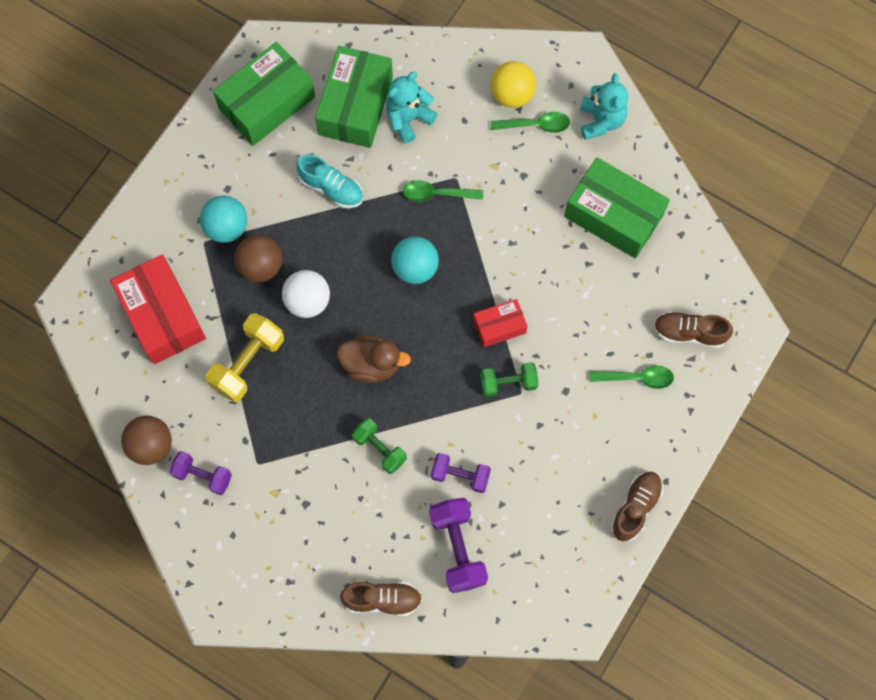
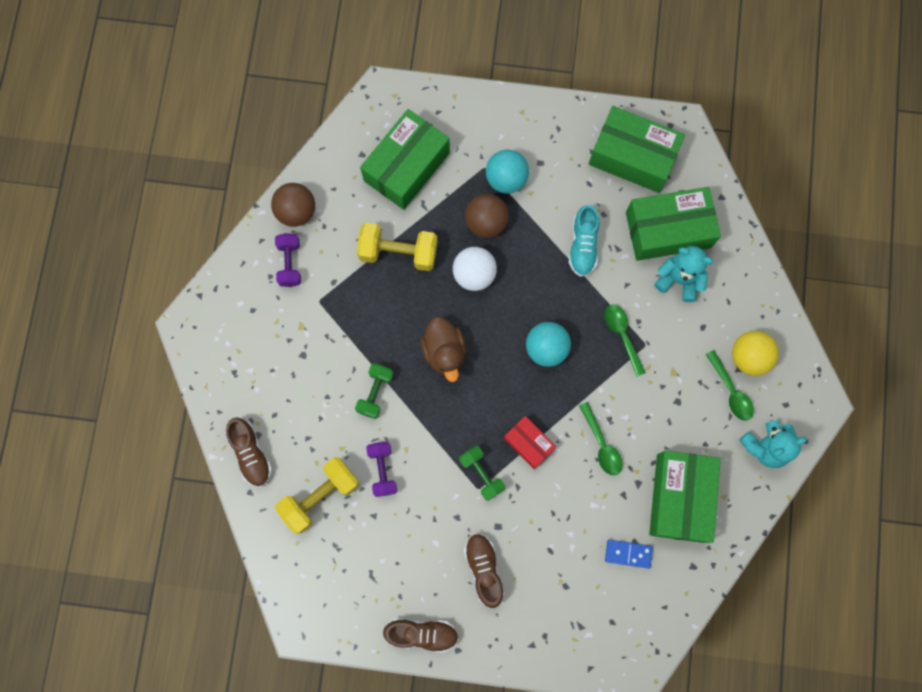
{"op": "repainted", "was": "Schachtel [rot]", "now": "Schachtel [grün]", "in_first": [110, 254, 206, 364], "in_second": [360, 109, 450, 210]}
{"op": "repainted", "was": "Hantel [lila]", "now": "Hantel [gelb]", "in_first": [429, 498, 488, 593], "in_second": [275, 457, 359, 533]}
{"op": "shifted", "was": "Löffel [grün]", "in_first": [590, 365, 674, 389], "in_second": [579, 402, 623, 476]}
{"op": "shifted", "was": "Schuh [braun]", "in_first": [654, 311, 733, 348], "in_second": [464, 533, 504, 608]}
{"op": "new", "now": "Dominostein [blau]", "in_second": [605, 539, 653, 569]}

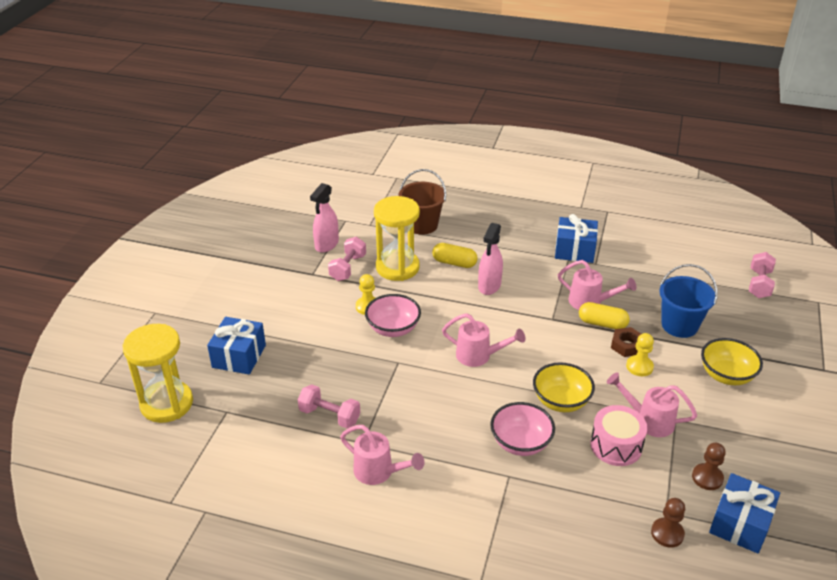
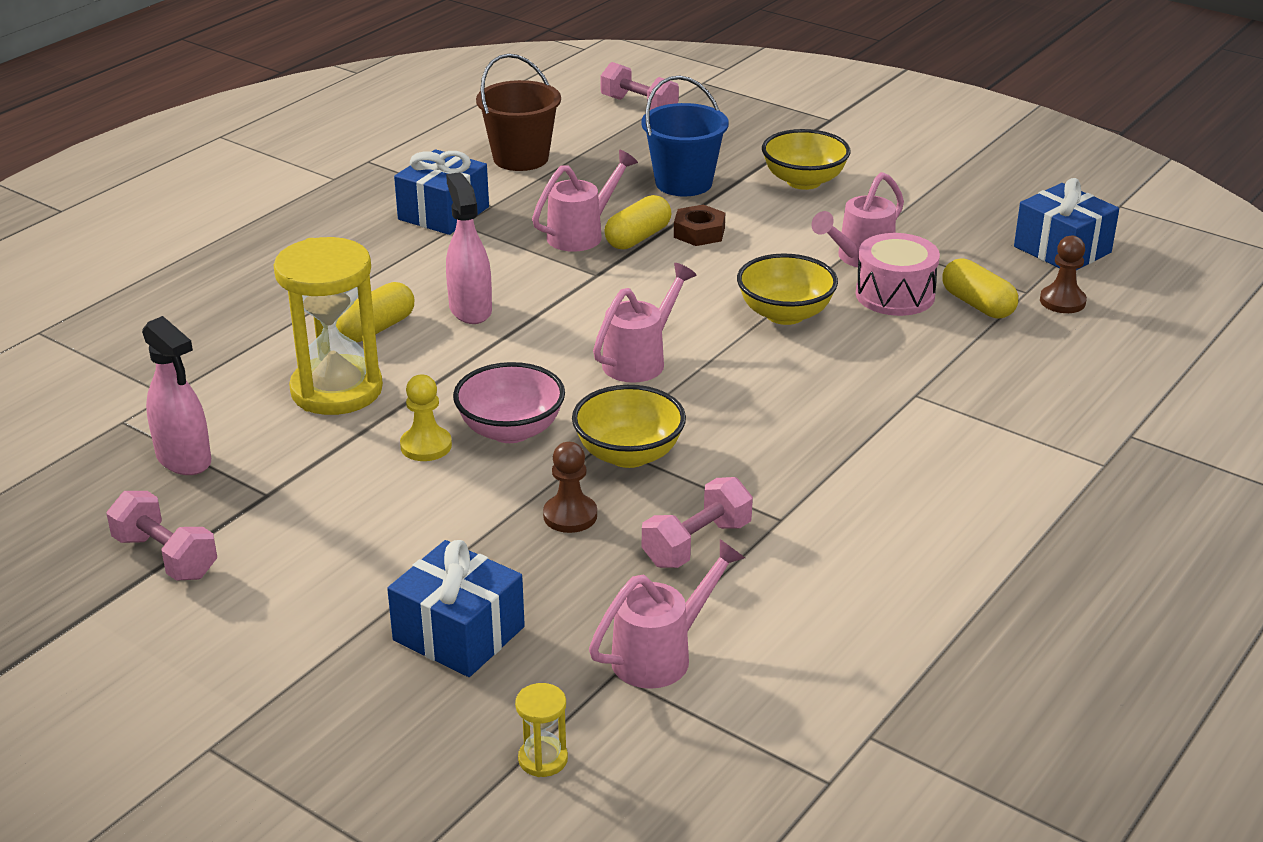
{"op": "scaled", "was": "Sanduhr [gelb]", "in_first": [123, 324, 193, 423], "in_second": [515, 683, 568, 777], "ratio": 0.41}
{"op": "shifted", "was": "Hantel [rosa]", "in_first": [328, 237, 366, 281], "in_second": [106, 491, 217, 581]}
{"op": "shifted", "was": "Gießkanne [rosa]", "in_first": [340, 425, 425, 485], "in_second": [589, 539, 745, 689]}
{"op": "shifted", "was": "Eimer [braun]", "in_first": [398, 169, 446, 235], "in_second": [476, 54, 561, 171]}
{"op": "rotated", "was": "Sprühflasche [rosa]", "in_first": [478, 223, 503, 295], "in_second": [446, 172, 492, 324], "clockwise": -150}
{"op": "gone", "was": "Schüssel [rosa]", "in_first": [490, 402, 555, 456]}
{"op": "gone", "was": "Bauer [gelb]", "in_first": [626, 333, 654, 376]}
{"op": "shifted", "was": "Bauer [braun]", "in_first": [692, 443, 726, 490], "in_second": [543, 442, 597, 533]}
{"op": "new", "now": "Schüssel [gelb]", "in_second": [572, 385, 686, 468]}
{"op": "new", "now": "Kapsel [gelb]", "in_second": [942, 258, 1018, 318]}

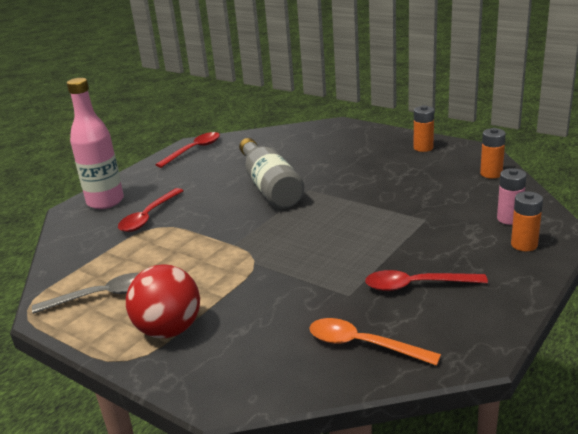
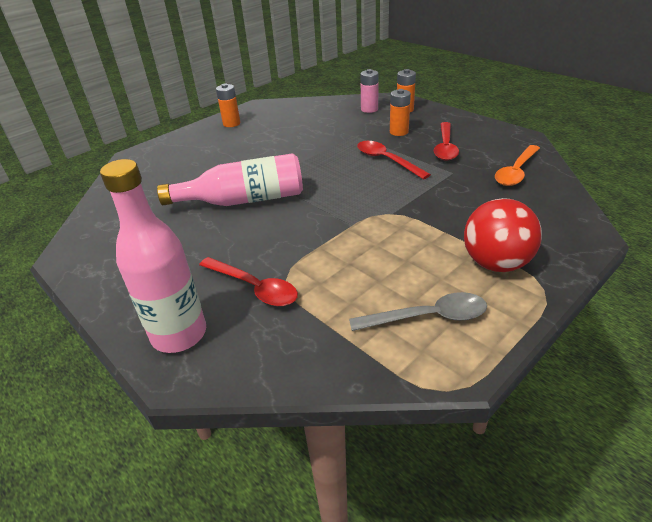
{"op": "rotated", "was": "Löffel [grau]", "in_first": [32, 273, 139, 314], "in_second": [349, 292, 487, 331], "clockwise": 90}
{"op": "shifted", "was": "Löffel [rot]", "in_first": [155, 132, 220, 168], "in_second": [357, 141, 431, 180]}
{"op": "repainted", "was": "Flasche [grau]", "now": "Flasche [rosa]", "in_first": [239, 138, 304, 209], "in_second": [157, 153, 303, 206]}
{"op": "shifted", "was": "Batterie [orange]", "in_first": [480, 128, 506, 178], "in_second": [390, 89, 411, 136]}

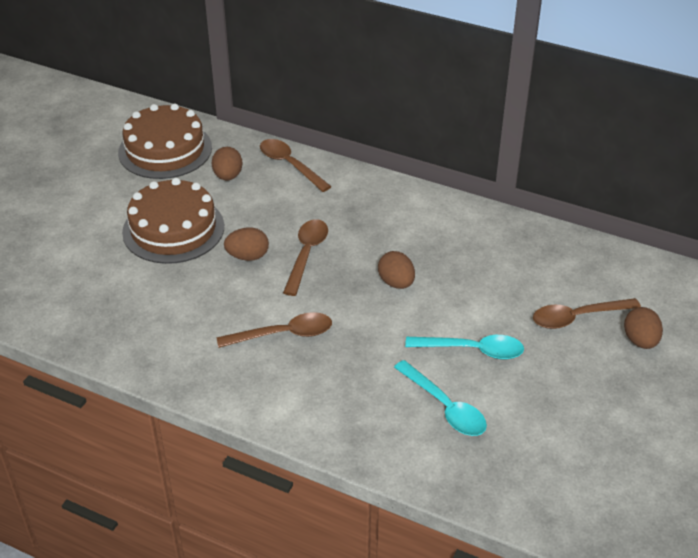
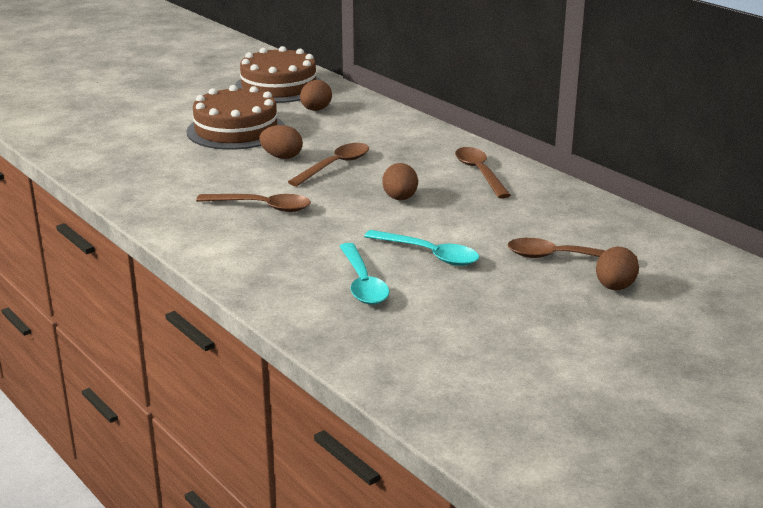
{"op": "shifted", "was": "Löffel [braun]", "in_first": [260, 139, 332, 192], "in_second": [455, 147, 511, 198]}

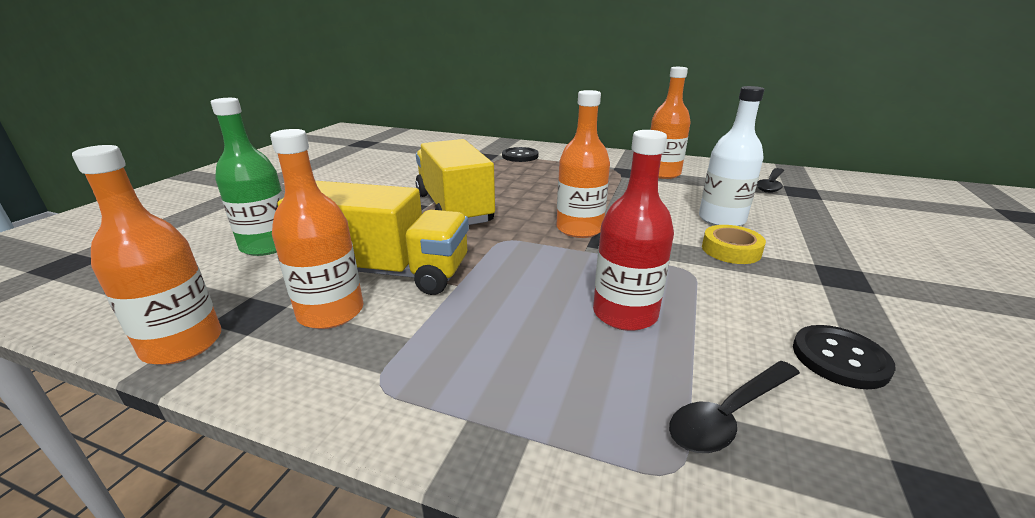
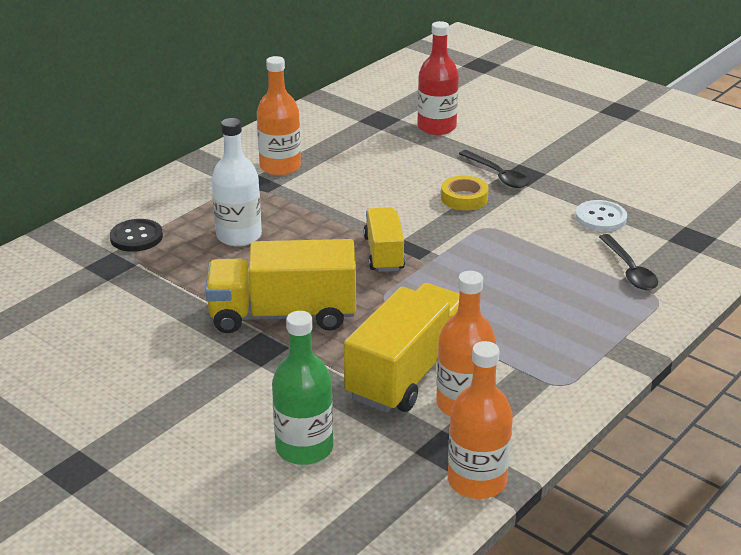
{"op": "swapped", "was": "Flasche [orange]", "now": "Lastwagen [gelb]", "in_first": [556, 90, 610, 238], "in_second": [363, 207, 405, 272]}
{"op": "shifted", "was": "Flasche [rot]", "in_first": [593, 130, 674, 331], "in_second": [417, 21, 459, 135]}
{"op": "shifted", "was": "Flasche [weiß]", "in_first": [699, 86, 764, 226], "in_second": [212, 118, 262, 246]}
{"op": "shifted", "was": "Löffel [schwarz]", "in_first": [757, 168, 784, 193], "in_second": [459, 150, 529, 188]}
{"op": "repainted", "was": "Knopf [schwarz]", "now": "Knopf [weiß]", "in_first": [793, 325, 896, 389], "in_second": [575, 200, 627, 231]}

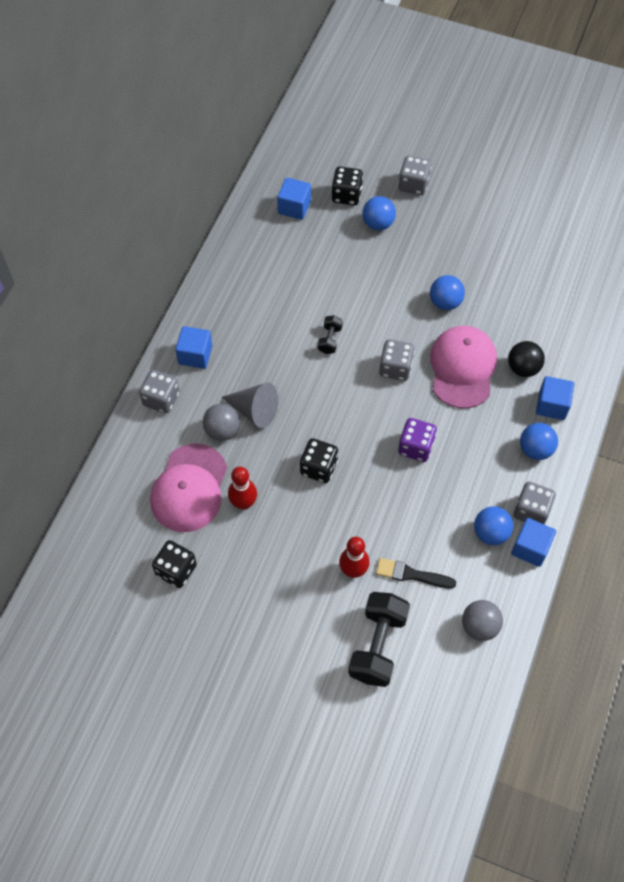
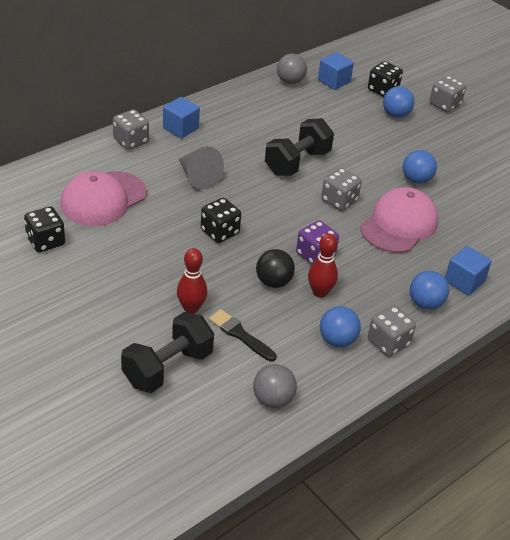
{"op": "shifted", "was": "Ball [grau]", "in_first": [203, 404, 240, 441], "in_second": [277, 53, 307, 84]}
{"op": "shifted", "was": "Bowlingkegel [rot]", "in_first": [228, 467, 257, 510], "in_second": [308, 233, 338, 298]}
{"op": "scaled", "was": "Hantel [schwarz]", "in_first": [318, 315, 343, 354], "in_second": [265, 118, 334, 176], "ratio": 2.05}
{"op": "shifted", "was": "Ball [schwarz]", "in_first": [508, 341, 545, 377], "in_second": [256, 249, 295, 288]}
{"op": "gone", "was": "Kubus [blau]", "in_first": [511, 518, 556, 567]}

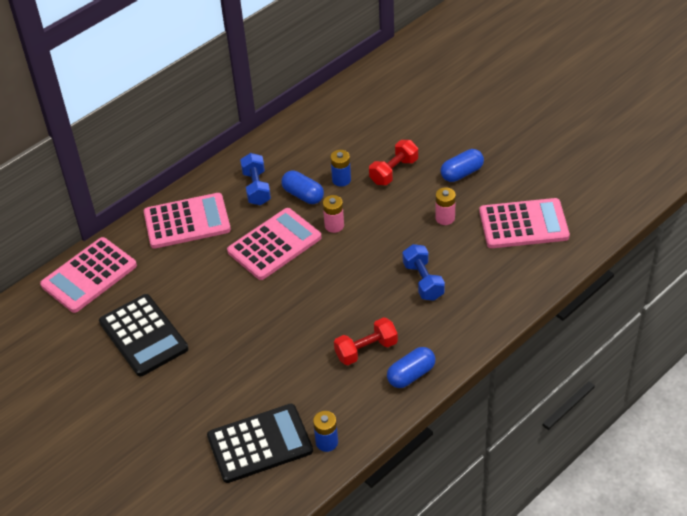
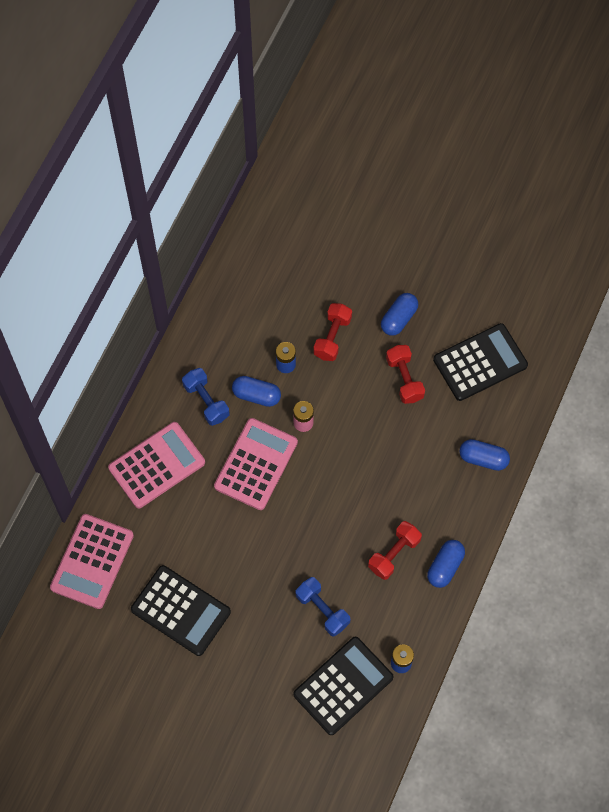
{"op": "shifted", "was": "Hantel [blau]", "in_first": [403, 244, 445, 301], "in_second": [296, 577, 350, 637]}
{"op": "swapped", "was": "Batterie [rosa]", "now": "Hantel [rot]", "in_first": [435, 187, 456, 225], "in_second": [386, 345, 425, 404]}
{"op": "repainted", "was": "Taschenrechner [rosa]", "now": "Taschenrechner [schwarz]", "in_first": [479, 198, 570, 248], "in_second": [433, 323, 528, 401]}
{"op": "new", "now": "Kapsel [blau]", "in_second": [459, 439, 510, 471]}

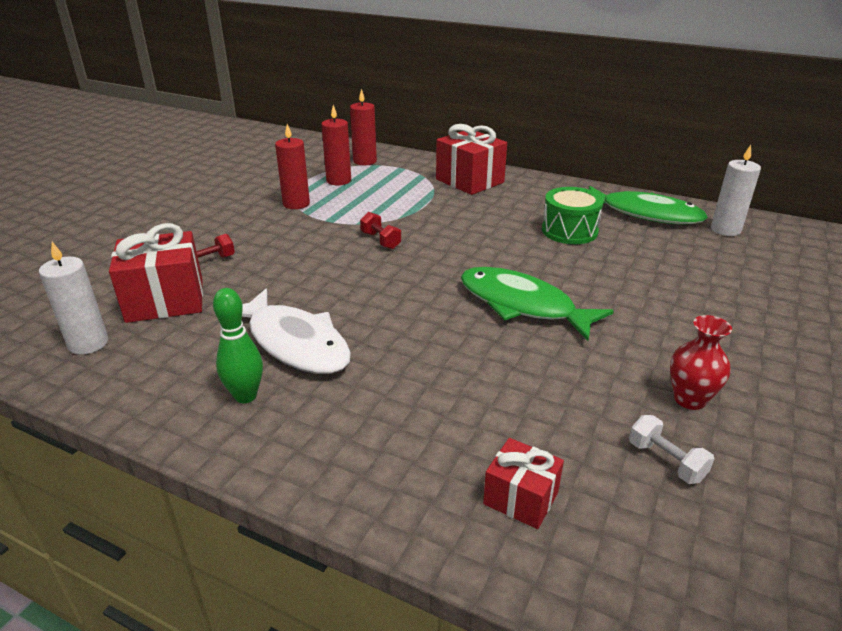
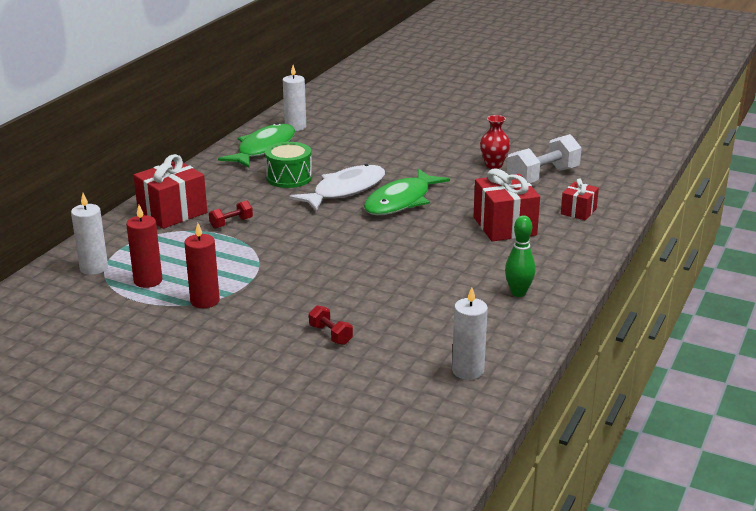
{"op": "shifted", "was": "Geschenk [rot]", "in_first": [109, 223, 203, 323], "in_second": [473, 168, 540, 241]}
{"op": "shifted", "was": "Fisch [weiß]", "in_first": [242, 288, 351, 374], "in_second": [289, 164, 385, 211]}
{"op": "repainted", "was": "Kerze [rot]", "now": "Kerze [weiß]", "in_first": [350, 89, 377, 165], "in_second": [71, 193, 108, 275]}
{"op": "shifted", "was": "Hantel [rot]", "in_first": [360, 212, 401, 249], "in_second": [209, 200, 253, 229]}
{"op": "scaled", "was": "Hantel [weiß]", "in_first": [629, 415, 714, 484], "in_second": [507, 134, 582, 183], "ratio": 1.97}

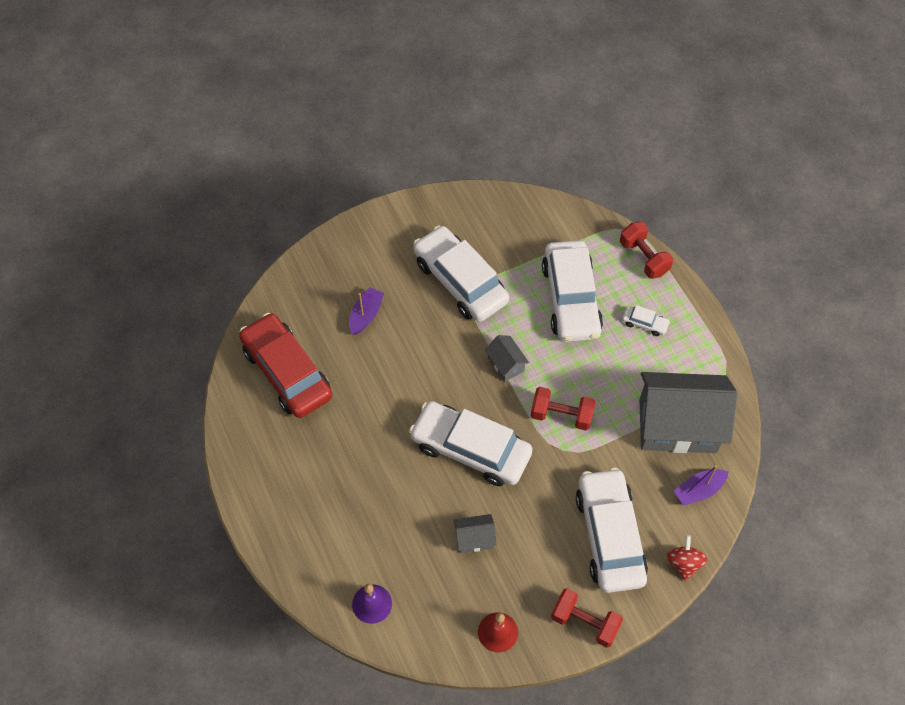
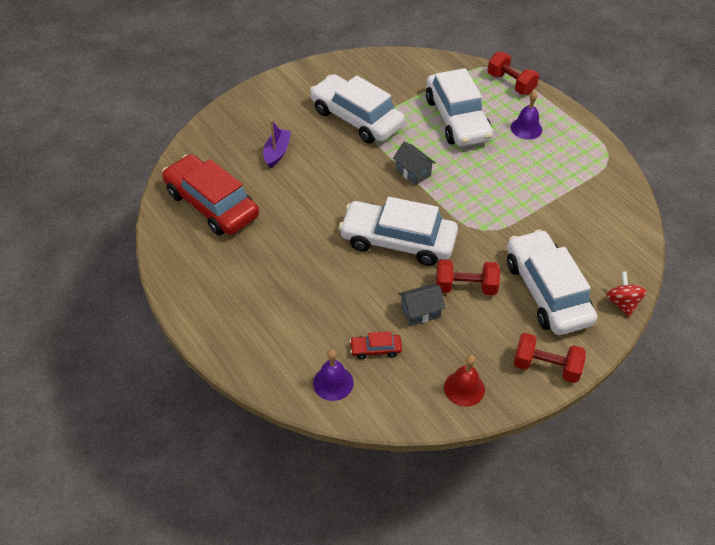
{"op": "shifted", "was": "Hantel [rot]", "in_first": [531, 387, 595, 430], "in_second": [436, 259, 500, 295]}
{"op": "swapped", "was": "Auto [weiß]", "now": "Glocke [lila]", "in_first": [622, 305, 670, 336], "in_second": [511, 91, 542, 139]}
{"op": "gone", "was": "Haus [grau]", "in_first": [639, 372, 737, 453]}
{"op": "gone", "was": "Boot [lila]", "in_first": [674, 465, 729, 506]}
{"op": "new", "now": "Auto [rot]", "in_second": [350, 331, 402, 359]}

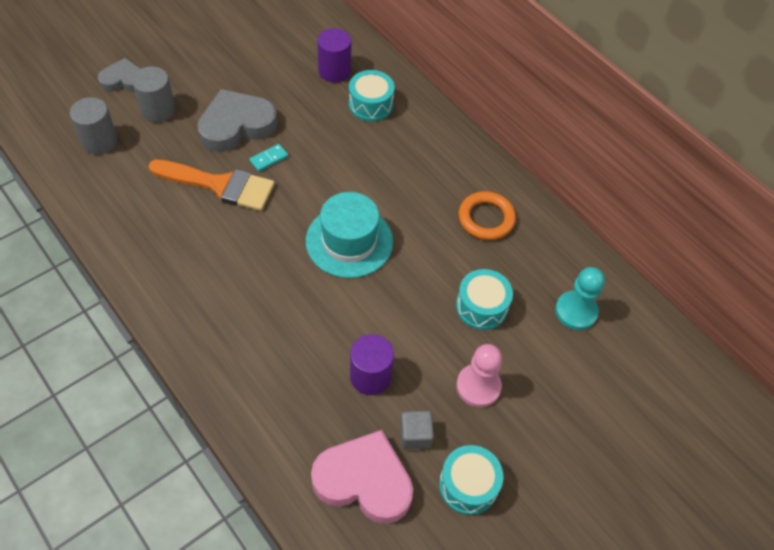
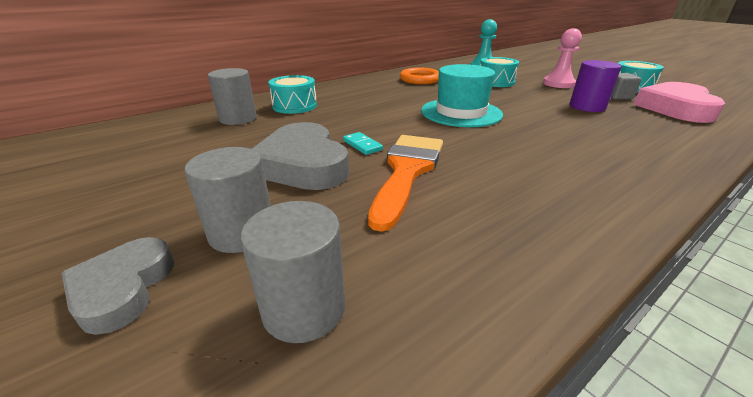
{"op": "repainted", "was": "Vollzylinder [lila]", "now": "Vollzylinder [grau]", "in_first": [317, 28, 351, 82], "in_second": [208, 68, 257, 125]}

